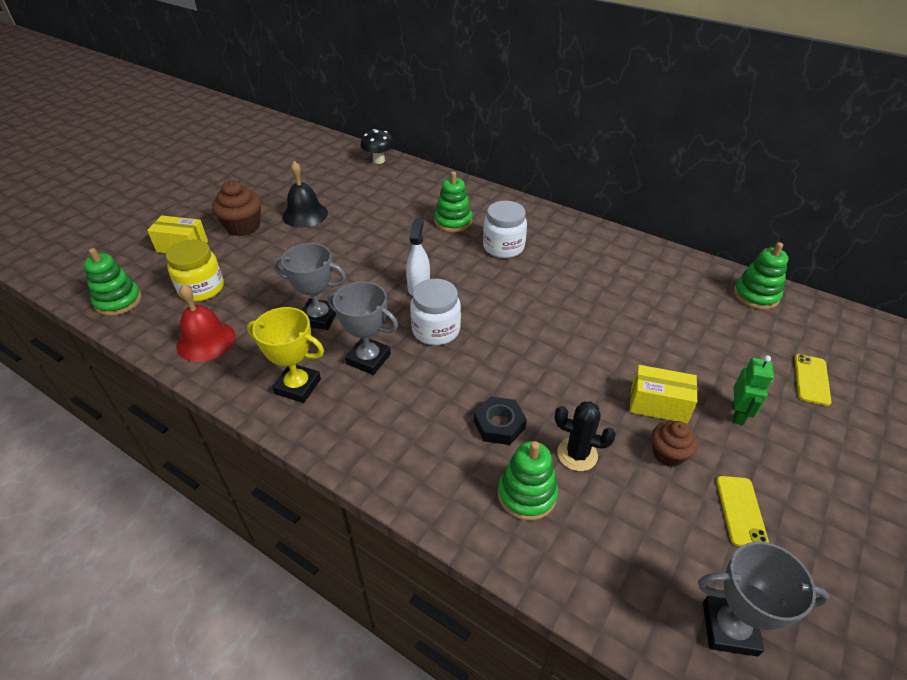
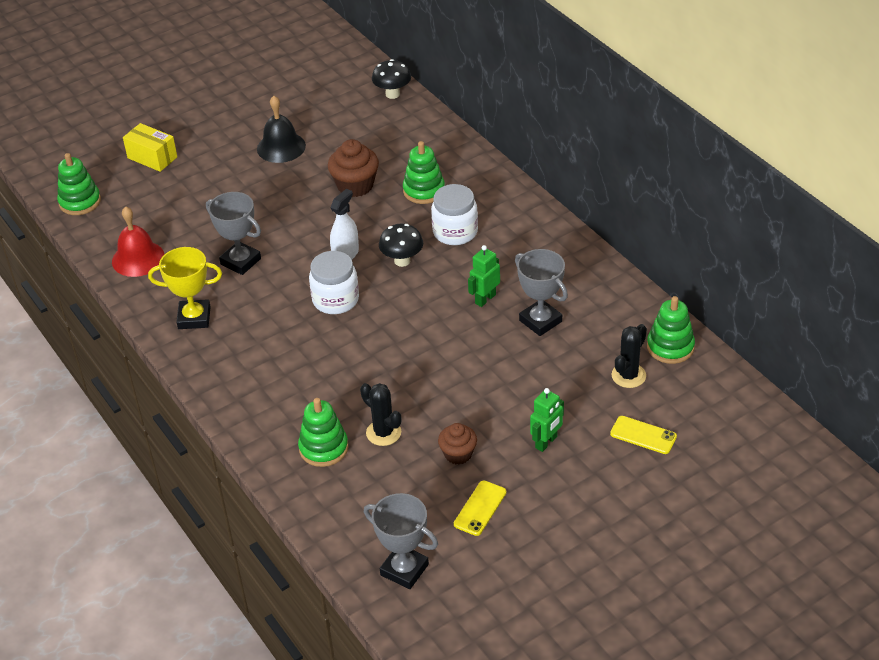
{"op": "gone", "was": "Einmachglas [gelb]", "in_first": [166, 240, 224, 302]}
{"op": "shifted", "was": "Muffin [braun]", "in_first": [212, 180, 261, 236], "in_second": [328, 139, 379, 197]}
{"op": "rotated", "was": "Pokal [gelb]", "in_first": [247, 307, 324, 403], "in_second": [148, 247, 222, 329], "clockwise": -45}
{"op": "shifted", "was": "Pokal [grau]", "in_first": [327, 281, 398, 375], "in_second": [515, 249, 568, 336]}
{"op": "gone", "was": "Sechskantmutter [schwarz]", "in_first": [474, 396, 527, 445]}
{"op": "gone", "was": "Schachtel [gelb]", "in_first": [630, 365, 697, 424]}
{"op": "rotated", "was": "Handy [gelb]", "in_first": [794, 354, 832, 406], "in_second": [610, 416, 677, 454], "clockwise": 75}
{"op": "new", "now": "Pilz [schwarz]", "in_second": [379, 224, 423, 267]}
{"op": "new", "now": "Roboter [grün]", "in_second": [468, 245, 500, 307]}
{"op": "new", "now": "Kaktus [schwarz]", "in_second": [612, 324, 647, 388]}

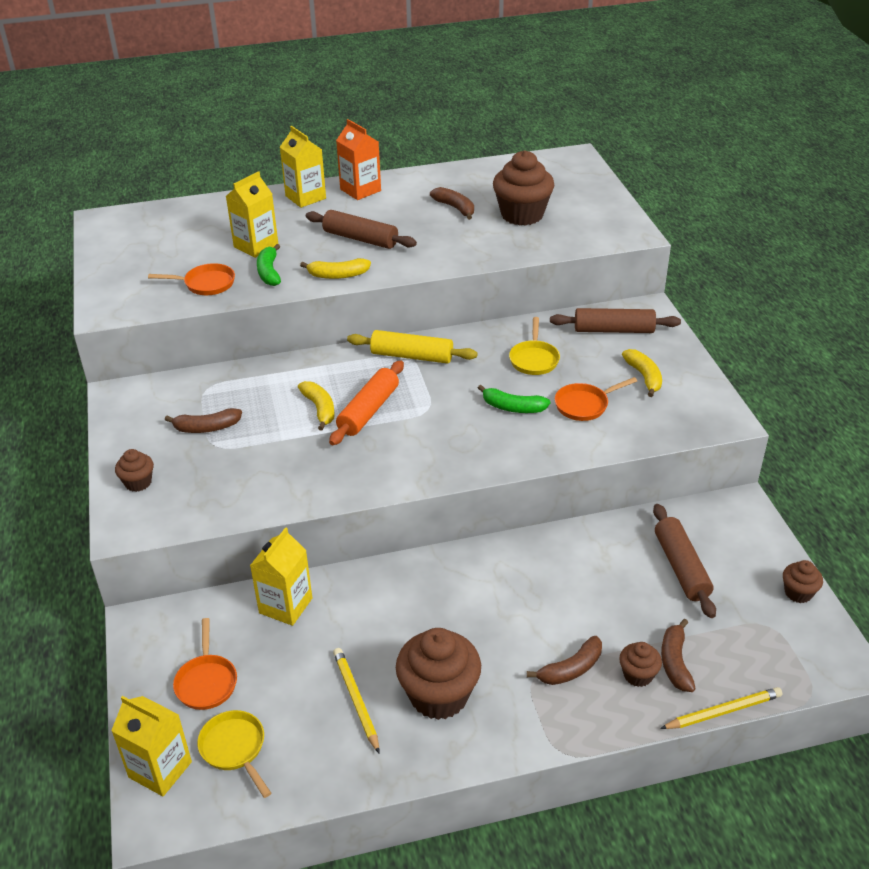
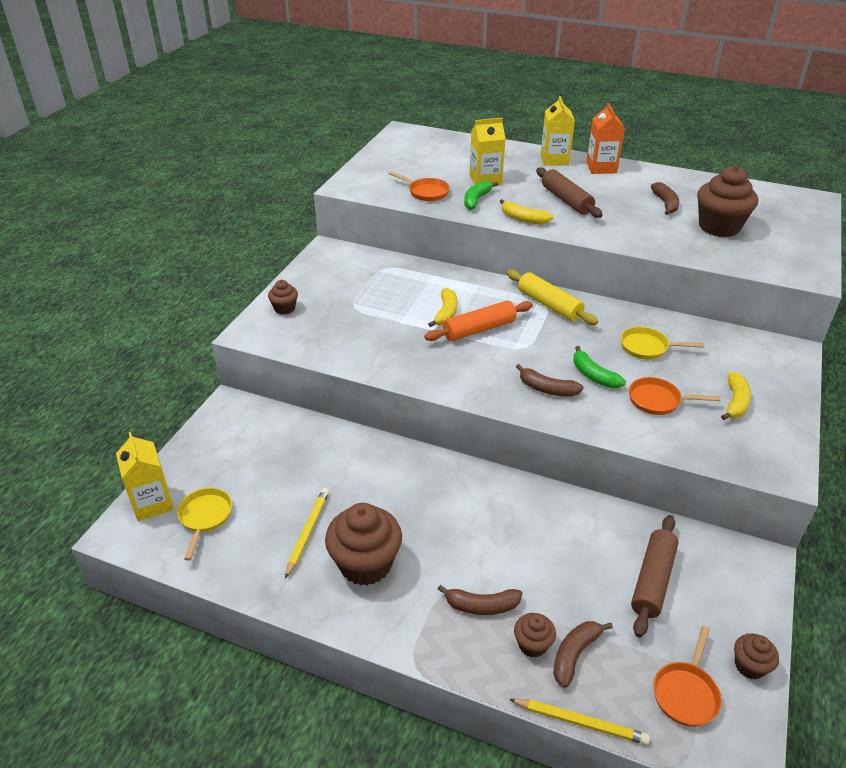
{"op": "shifted", "was": "Banane [braun]", "in_first": [165, 408, 242, 433], "in_second": [516, 364, 583, 397]}
{"op": "shifted", "was": "Pfanne [orange]", "in_first": [173, 618, 237, 710], "in_second": [653, 626, 722, 727]}
{"op": "gone", "was": "Getränkekarton [gelb]", "in_first": [250, 527, 312, 626]}
{"op": "rotated", "was": "Pfanne [gelb]", "in_first": [509, 317, 560, 375], "in_second": [620, 327, 705, 360], "clockwise": 60}
{"op": "gone", "was": "Nudelholz [braun]", "in_first": [550, 308, 681, 333]}

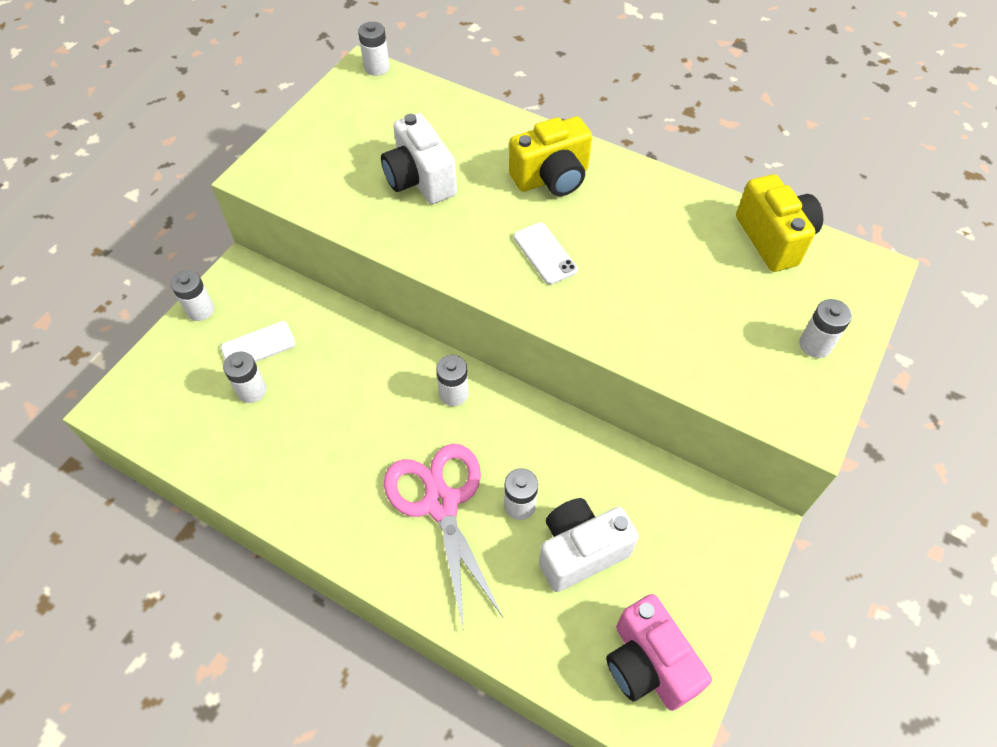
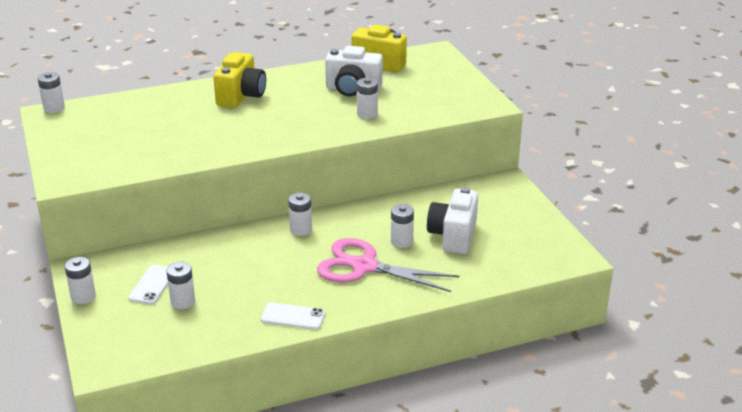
{"op": "shifted", "was": "Kamera [weiß]", "in_first": [381, 113, 457, 204], "in_second": [325, 46, 383, 96]}
{"op": "shifted", "was": "Handy [weiß]", "in_first": [514, 222, 578, 285], "in_second": [261, 302, 325, 330]}
{"op": "gone", "was": "Kamera [rosa]", "in_first": [606, 594, 712, 711]}
{"op": "shifted", "was": "Batterie [weiß]", "in_first": [799, 299, 852, 358], "in_second": [357, 78, 378, 119]}

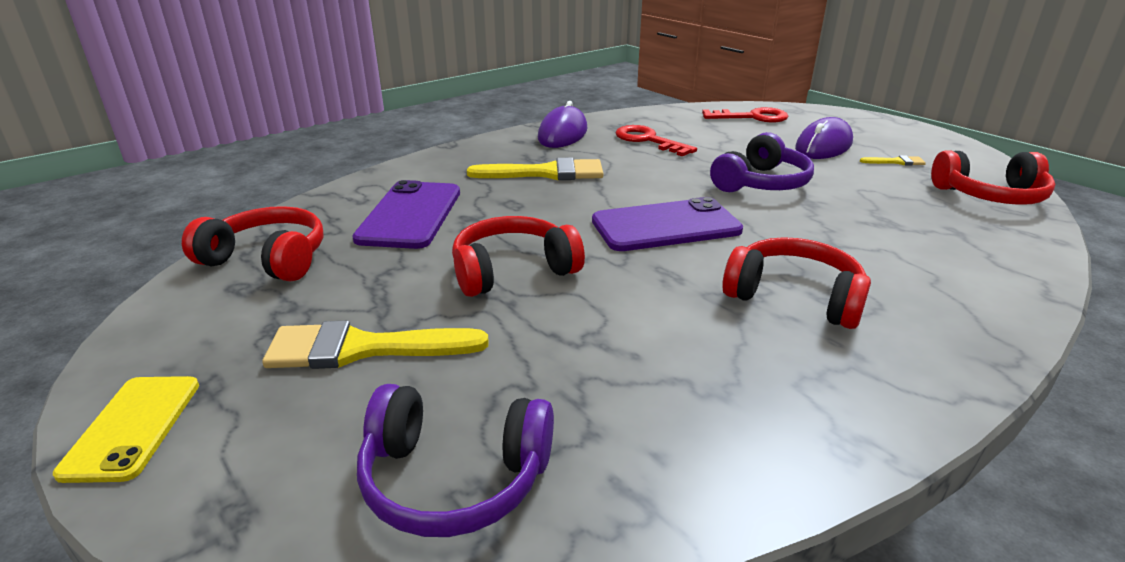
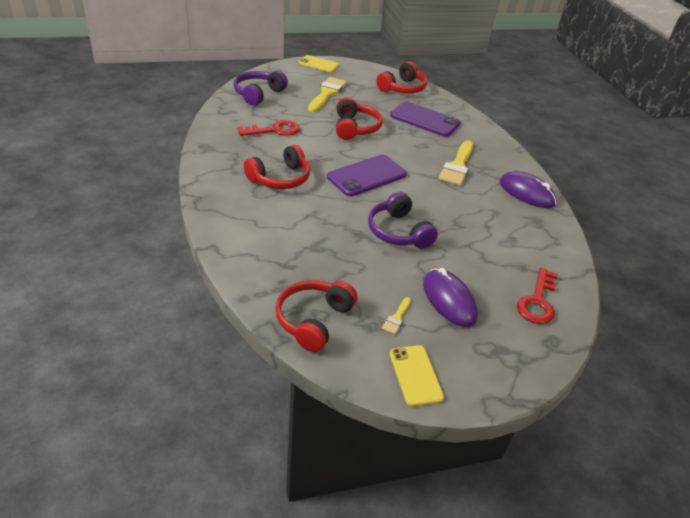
{"op": "rotated", "was": "Handy [lila]", "in_first": [592, 197, 743, 251], "in_second": [327, 155, 407, 196], "clockwise": 45}
{"op": "shifted", "was": "Schlüssel [rot]", "in_first": [615, 125, 697, 157], "in_second": [238, 120, 300, 136]}
{"op": "new", "now": "Handy [gelb]", "in_second": [390, 345, 444, 406]}

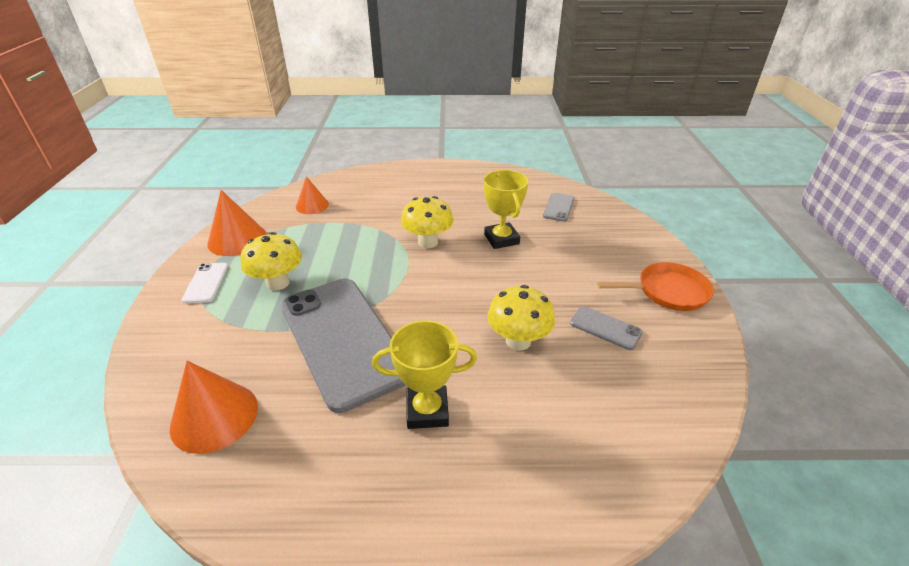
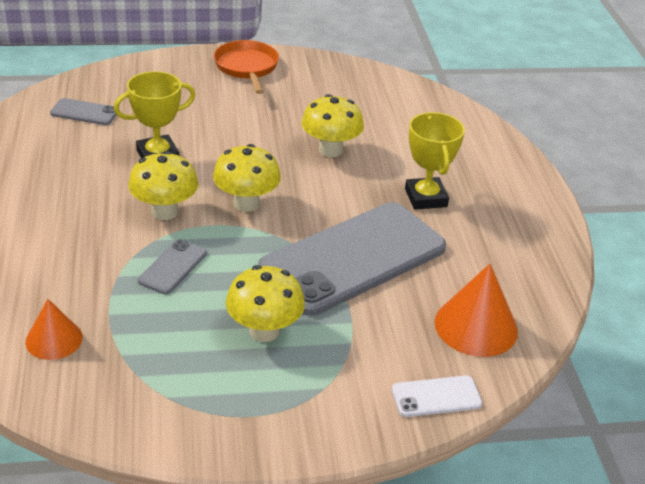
{"op": "shifted", "was": "Handy [weiß]", "in_first": [182, 263, 228, 303], "in_second": [392, 376, 482, 417]}
{"op": "gone", "was": "Kegel [orange]", "in_first": [207, 190, 267, 256]}
{"op": "shifted", "was": "Handy [grau]", "in_first": [570, 306, 643, 350], "in_second": [138, 239, 207, 294]}
{"op": "new", "now": "Pilz [gelb]", "in_second": [213, 144, 281, 212]}

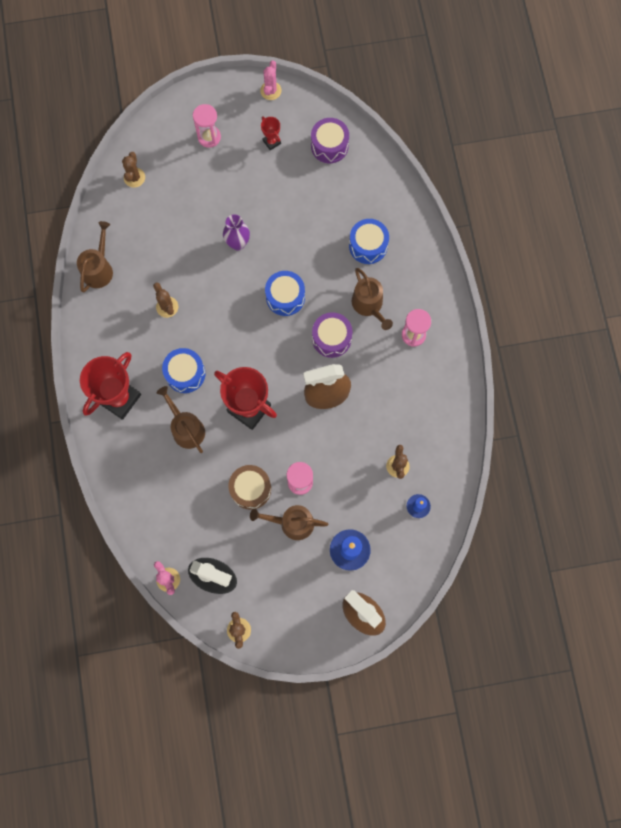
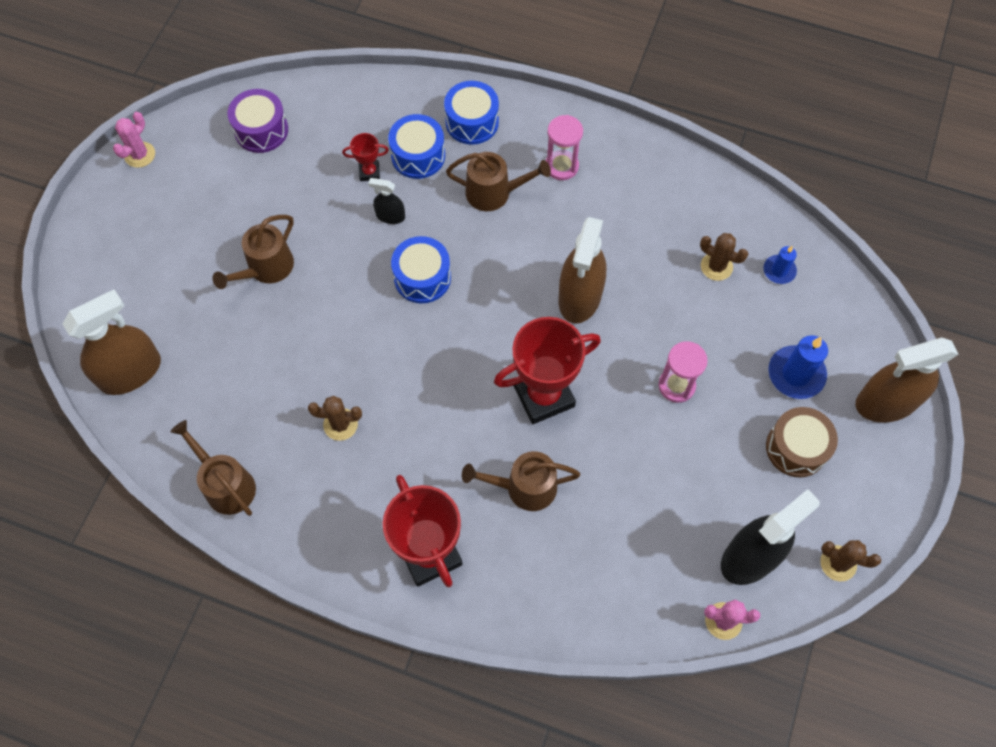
{"op": "swapped", "was": "Kaktus [braun]", "now": "Sprühflasche [braun]", "in_first": [122, 152, 145, 188], "in_second": [63, 290, 161, 395]}
{"op": "shifted", "was": "Trommel [blau]", "in_first": [162, 348, 205, 393], "in_second": [444, 81, 499, 145]}
{"op": "gone", "was": "Sanduhr [rosa]", "in_first": [193, 104, 221, 148]}
{"op": "gone", "was": "Vase [lila]", "in_first": [223, 214, 250, 251]}
{"op": "shifted", "was": "Trommel [braun]", "in_first": [228, 465, 271, 510], "in_second": [766, 407, 838, 477]}
{"op": "shifted", "was": "Gießkanne [braun]", "in_first": [250, 505, 328, 540], "in_second": [212, 215, 294, 289]}
{"op": "rotated", "was": "Kaktus [rosa]", "in_first": [260, 60, 282, 100], "in_second": [113, 112, 155, 168], "clockwise": 75}
{"op": "shifted", "was": "Pokal [rot]", "in_first": [261, 116, 281, 151], "in_second": [342, 133, 389, 181]}
{"op": "gone", "was": "Trommel [lila]", "in_first": [312, 312, 353, 358]}
{"op": "new", "now": "Sprühflasche [schwarz]", "in_second": [368, 178, 405, 224]}

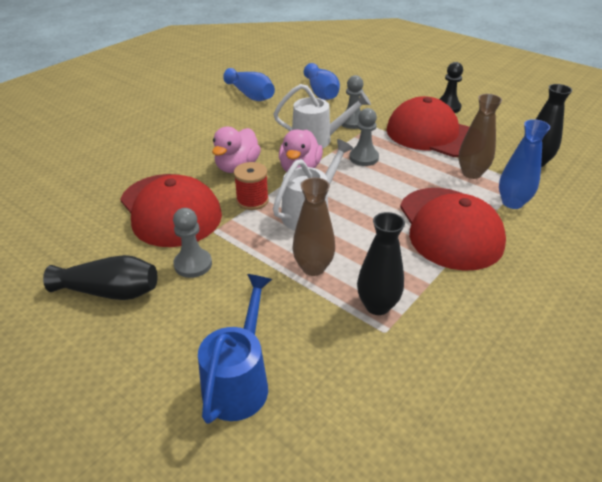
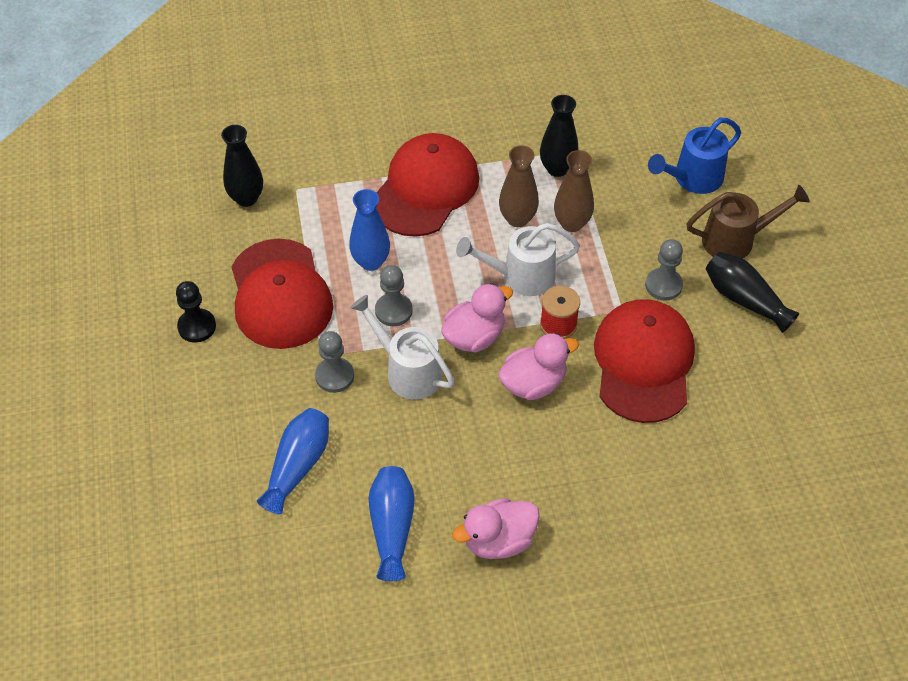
{"op": "shifted", "was": "Vase [braun]", "in_first": [459, 94, 502, 179], "in_second": [499, 145, 539, 227]}
{"op": "shifted", "was": "Vase [blau]", "in_first": [499, 119, 550, 209], "in_second": [349, 189, 390, 271]}
{"op": "new", "now": "Ente [rosa]", "in_second": [452, 498, 540, 559]}
{"op": "new", "now": "Gießkanne [braun]", "in_second": [687, 185, 810, 258]}

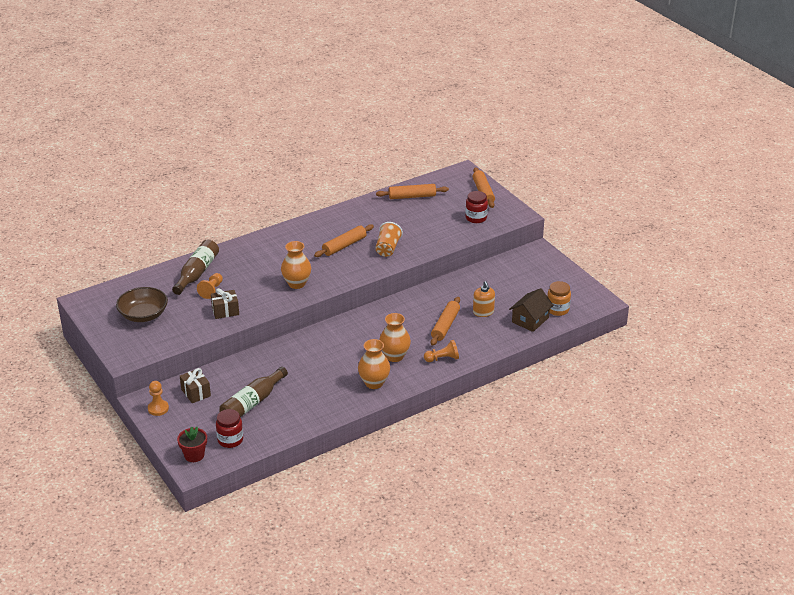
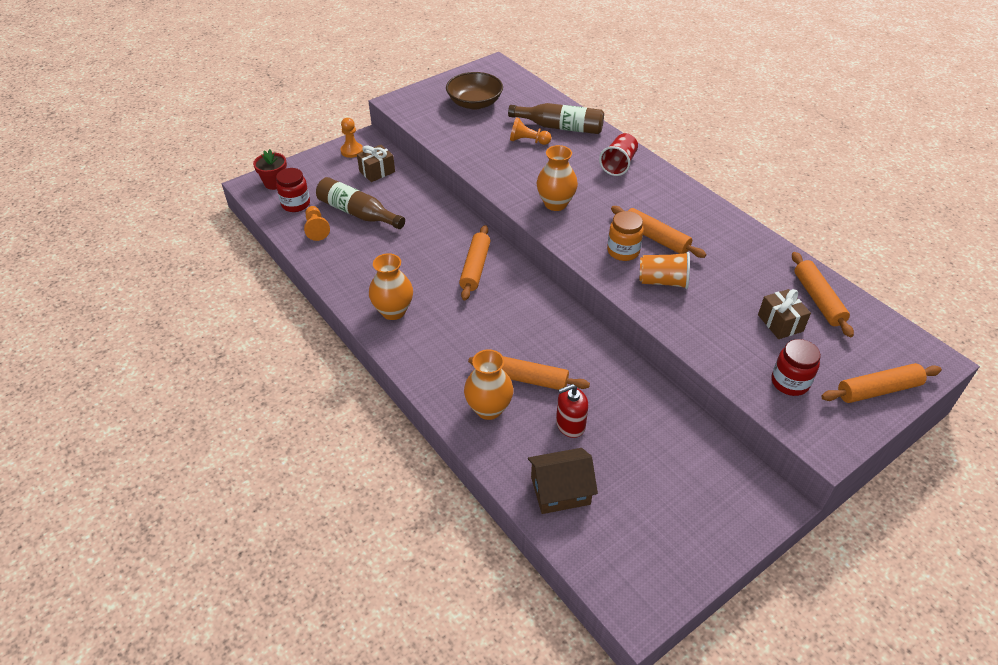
{"op": "shifted", "was": "Geschenk [braun]", "in_first": [211, 288, 239, 319], "in_second": [758, 289, 811, 339]}
{"op": "shifted", "was": "Vase [orange]", "in_first": [379, 313, 411, 362], "in_second": [464, 349, 513, 420]}
{"op": "shifted", "was": "Bauer [orange]", "in_first": [424, 340, 459, 362], "in_second": [304, 206, 330, 241]}
{"op": "repainted", "was": "Seifenspender [orange]", "now": "Seifenspender [rot]", "in_first": [473, 281, 495, 317], "in_second": [556, 384, 588, 438]}
{"op": "rotated", "was": "Haus [braun]", "in_first": [509, 288, 554, 332], "in_second": [528, 448, 598, 514], "clockwise": -45}
{"op": "shifted", "was": "Einmachglas [orange]", "in_first": [547, 281, 571, 316], "in_second": [607, 211, 644, 261]}
{"op": "new", "now": "Nudelholz [orange]", "in_second": [459, 225, 490, 300]}
{"op": "new", "now": "Becher [rot]", "in_second": [599, 133, 638, 176]}

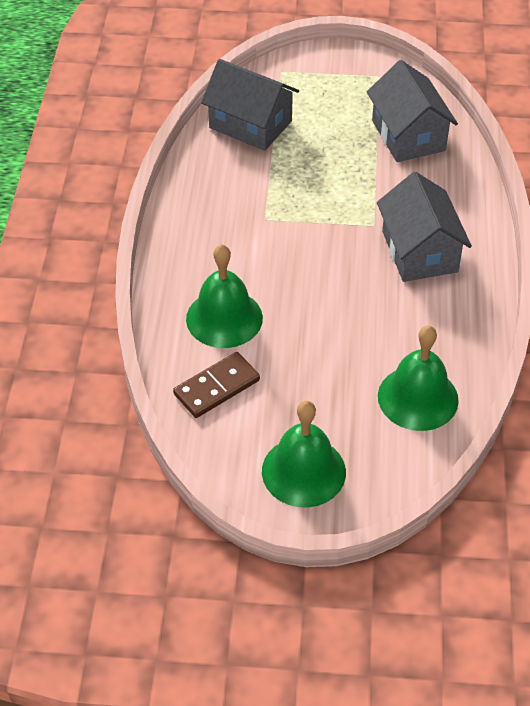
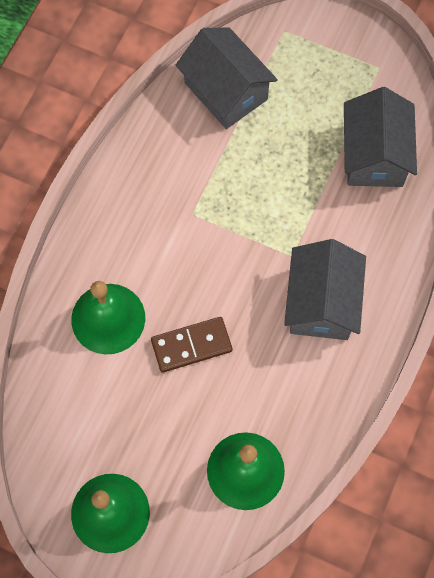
{"op": "shifted", "was": "Dominostein [braun]", "in_first": [173, 352, 260, 418], "in_second": [151, 317, 232, 373]}

